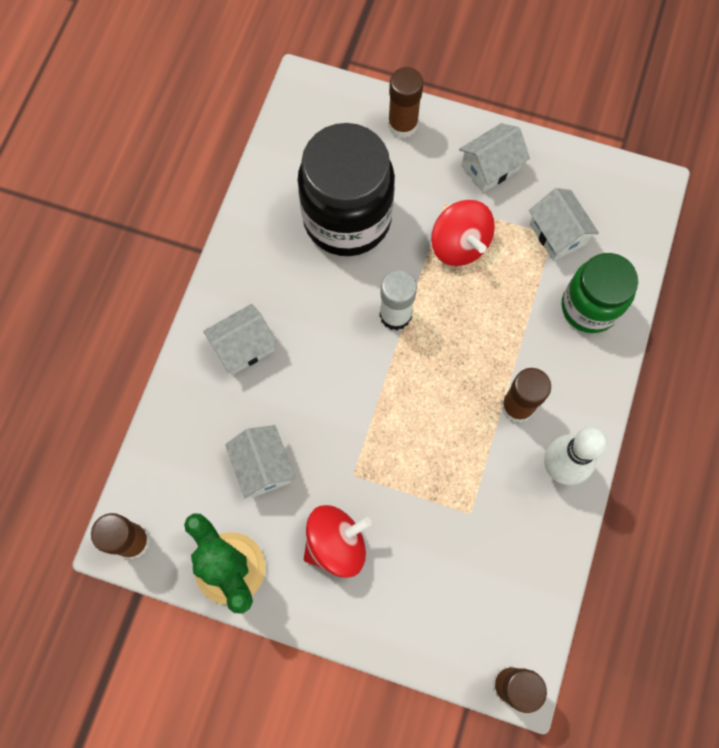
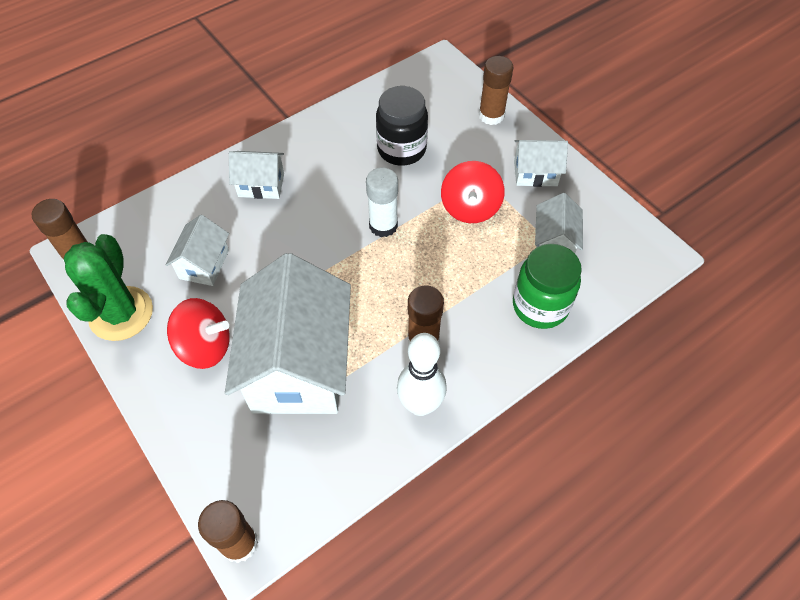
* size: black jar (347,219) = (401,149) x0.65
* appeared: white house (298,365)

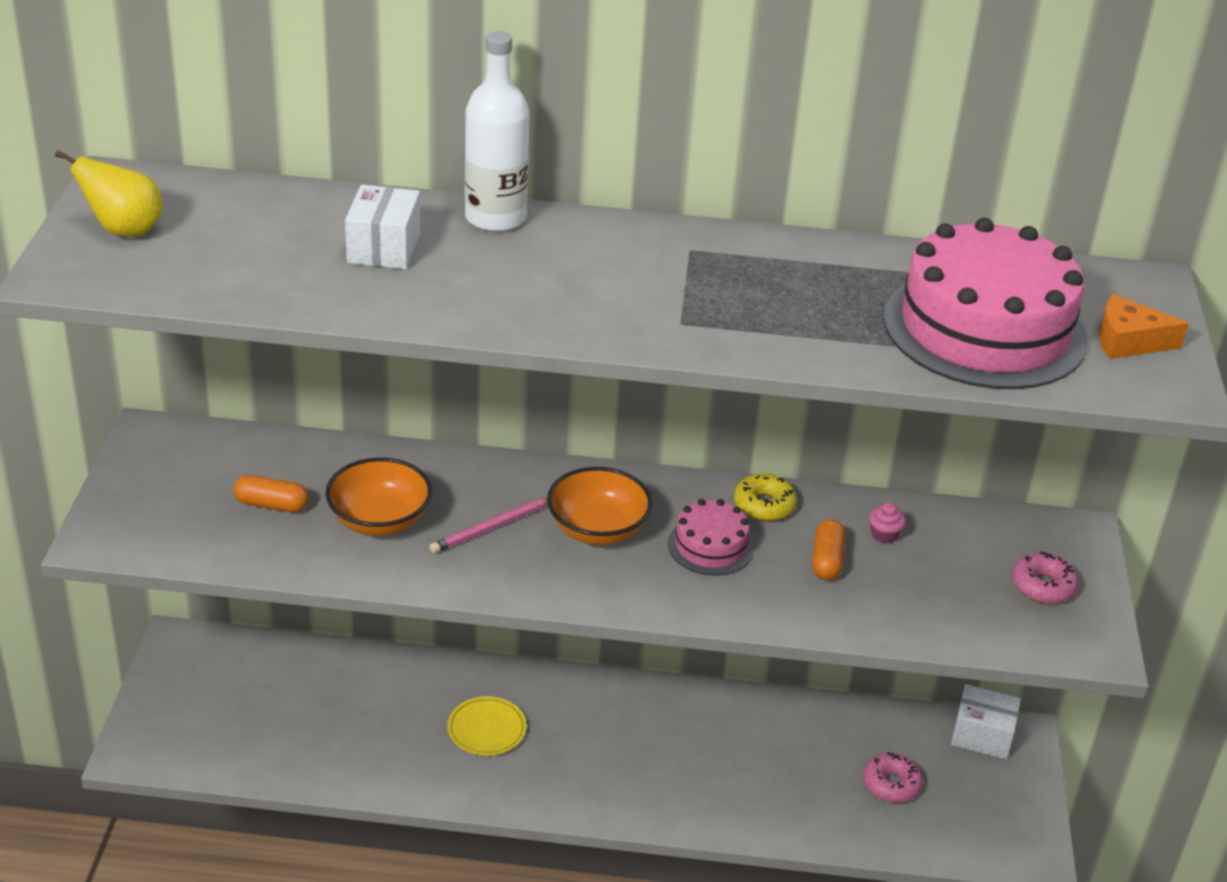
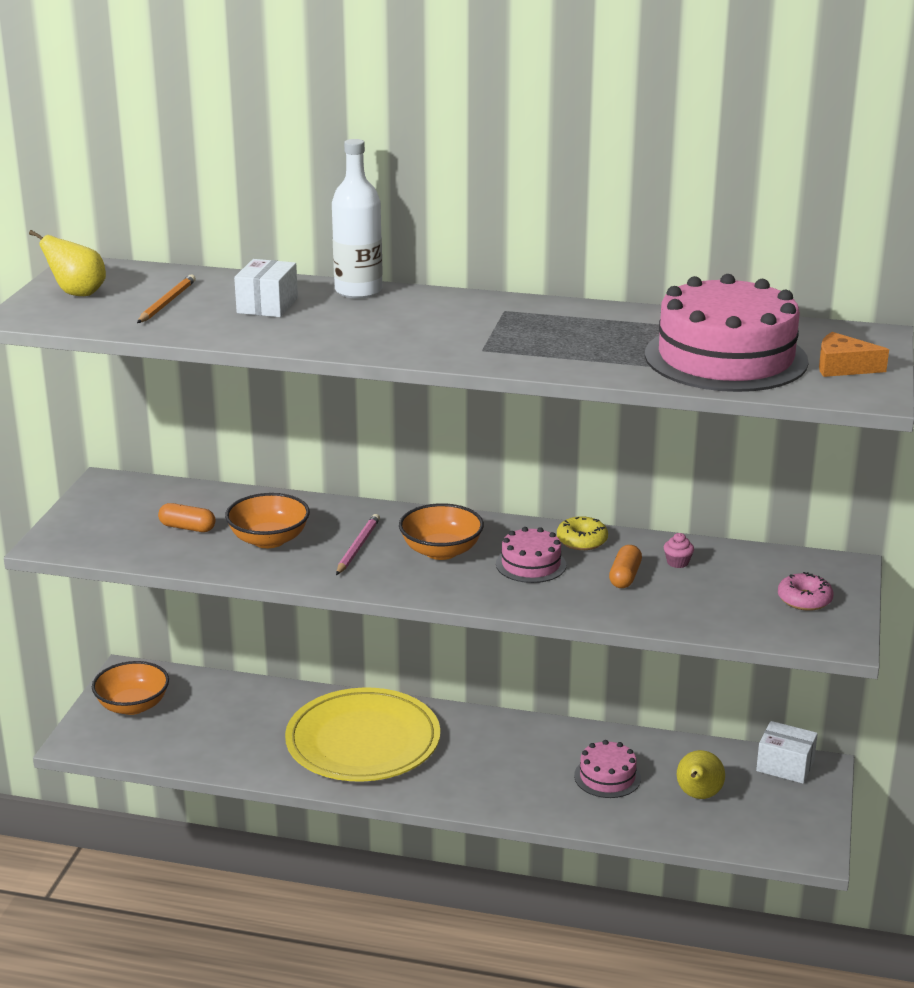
* spun: pink pencil (493,527) = (357,547) 135 degrees clockwise
* size: yellow plate (486,729) = (363,741) x2.36
* exchanged: pink donut (891,784) to yellow pear (698,796)
* appeared: orange bowl (133,706)
* appeared: orange pencil (166,302)
* appeared: pink cake (607,777)

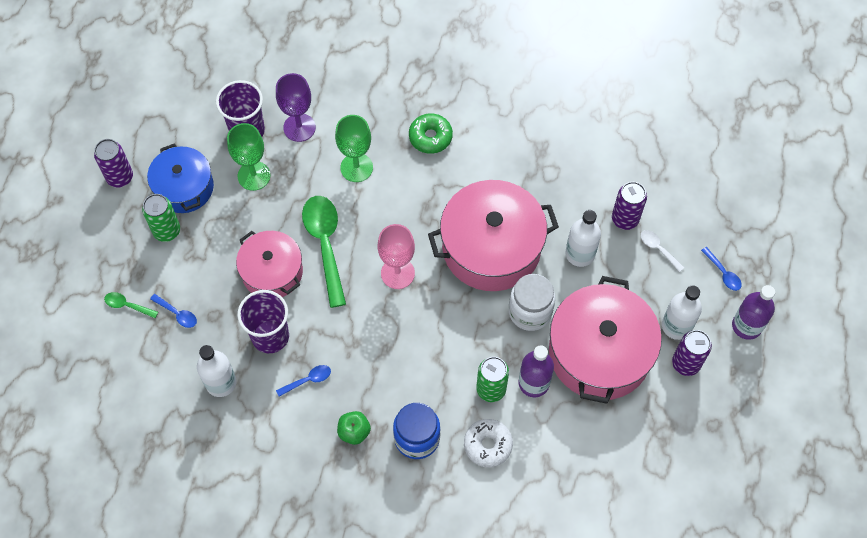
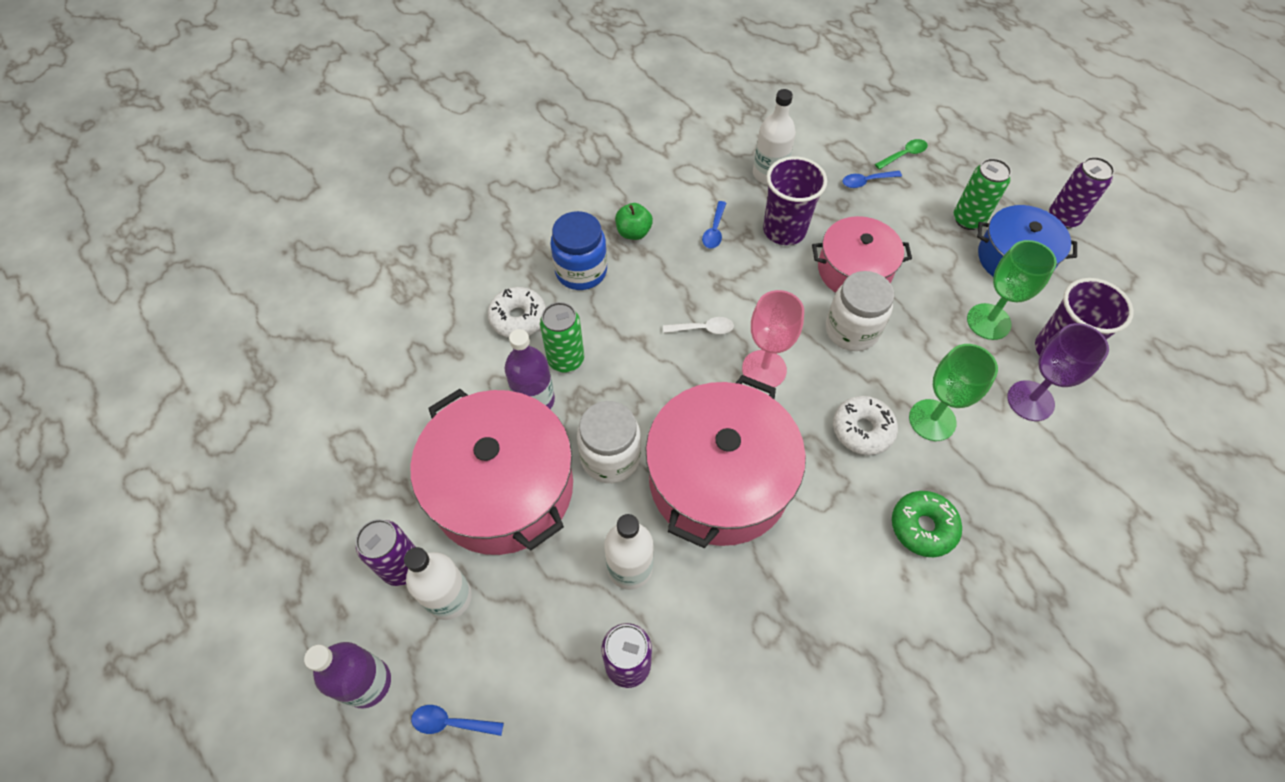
* exchanged: green spoon (325,244) to white jar (851,330)
* relocated: white spoon (658,249) to (703,329)
* appeared: white donut (862,430)

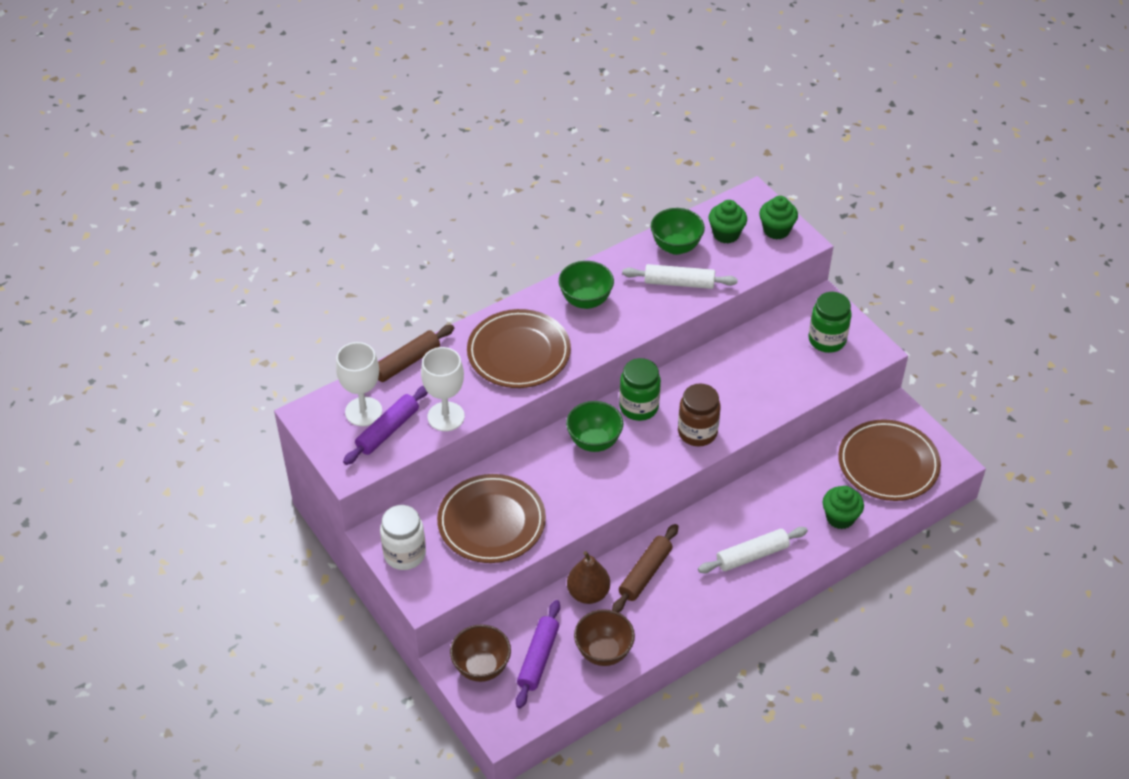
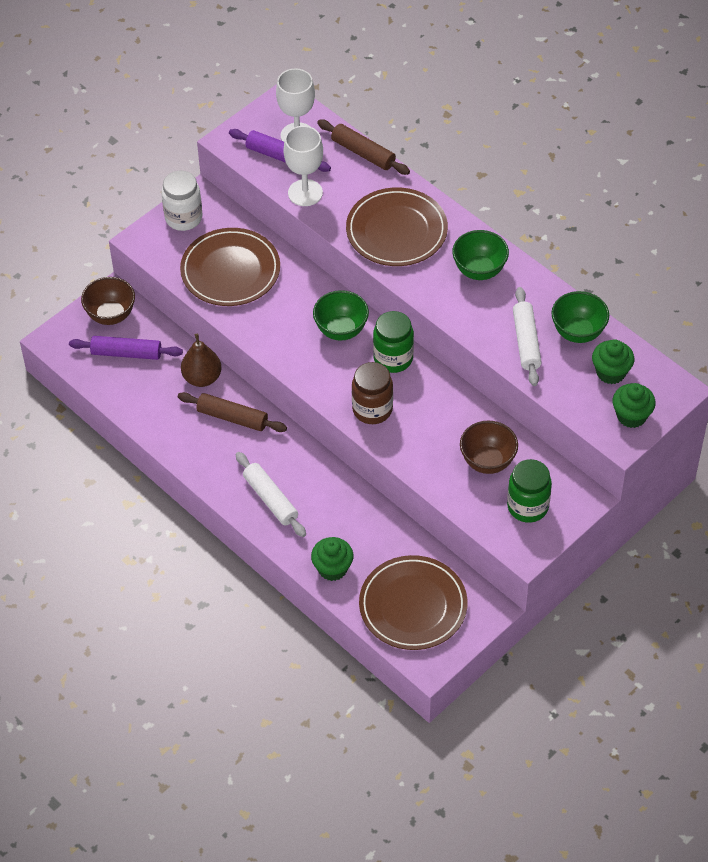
* relocated: brown bowl (603,652) to (487,461)

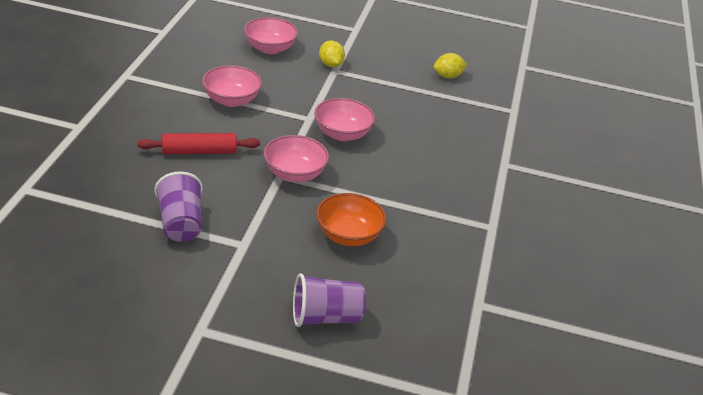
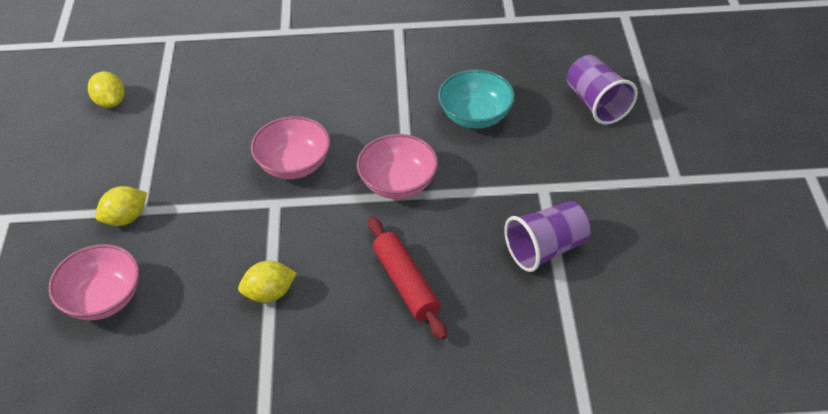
* exchanged: pink bowl (231,100) to yellow lemon (269,293)
* colour: orange bowl (348,235) to turquoise bowl (475,116)

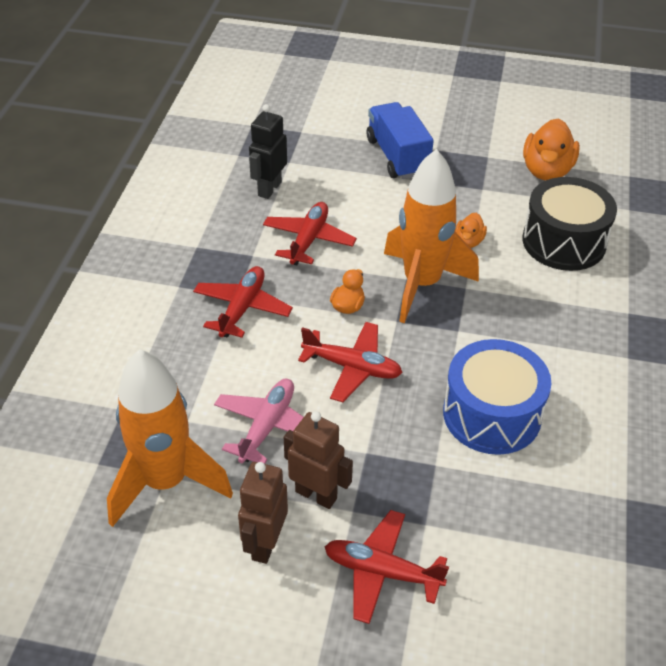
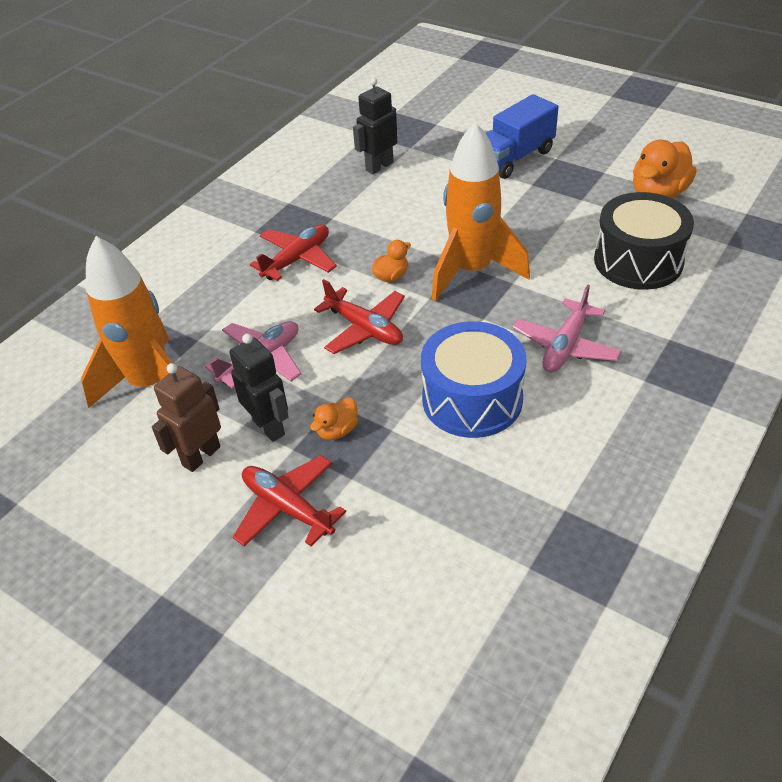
* missing: red plane (308,240)
* colour: brown robot (316,494) to black robot (269,427)
* spun: blue truck (397,156) = (514,158) 135 degrees counterclockwise
* relocated: orange duck (469,241) to (337,430)
* appeared: pink plane (565,346)

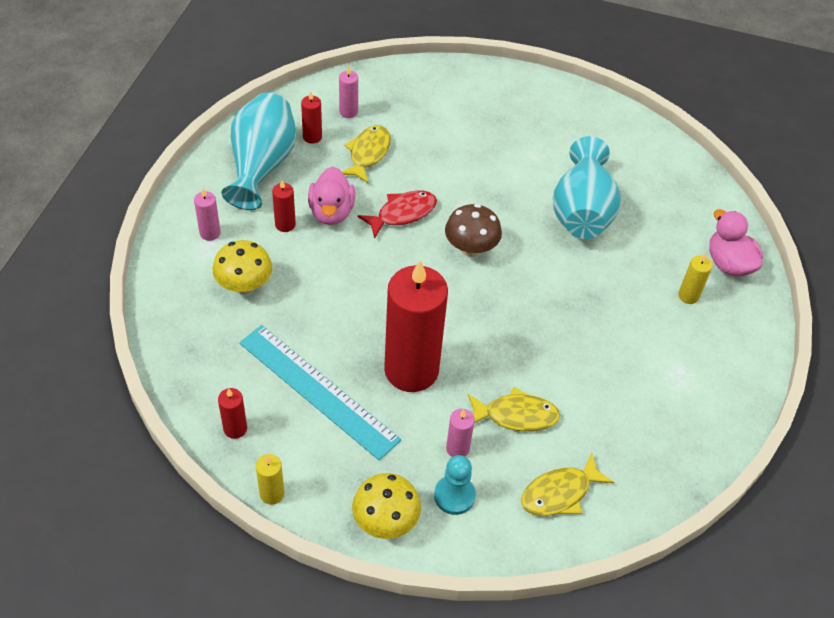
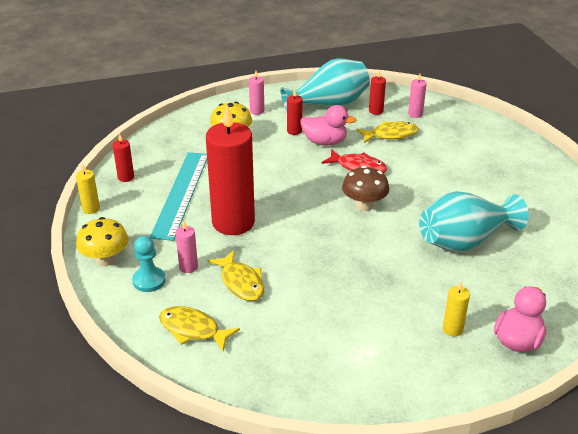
* spun: pink duck (331,212) = (325,142) 135 degrees counterclockwise

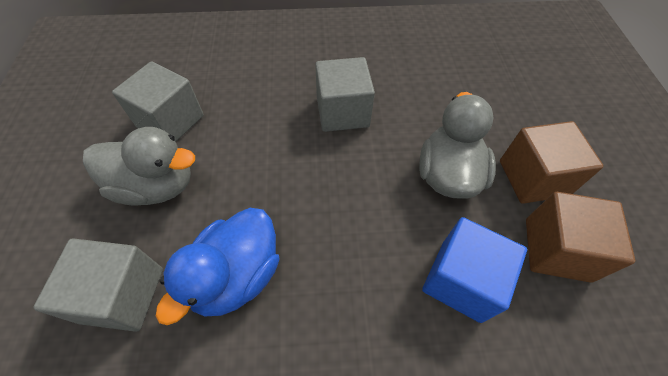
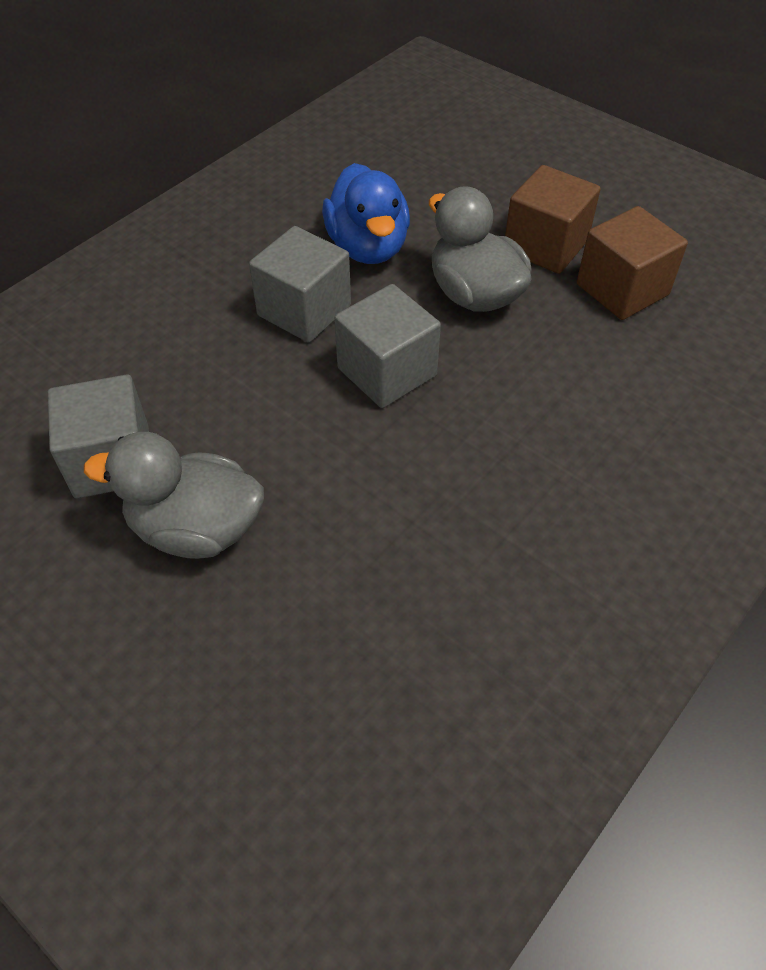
* relocated: grey cube (122,295) to (387,372)
* spun: grey duck (156,186) = (196,529) 135 degrees counterclockwise
* relocated: blue duck (236,275) to (368,247)
* missing: blue cube (461,280)

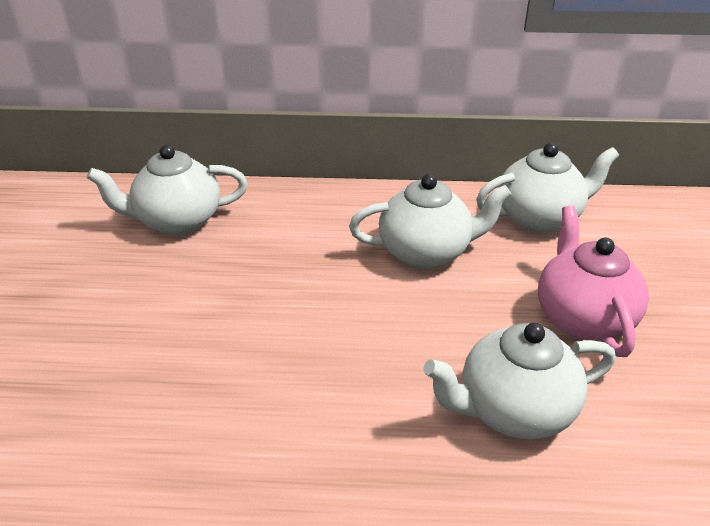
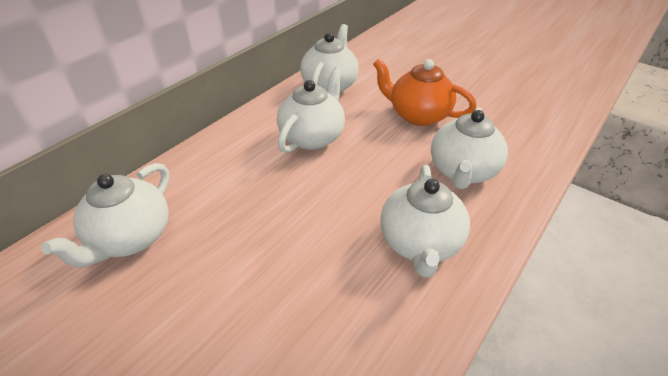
* colour: pink teapot (582,318) to orange teapot (418,115)
* appeared: white teapot (420,243)

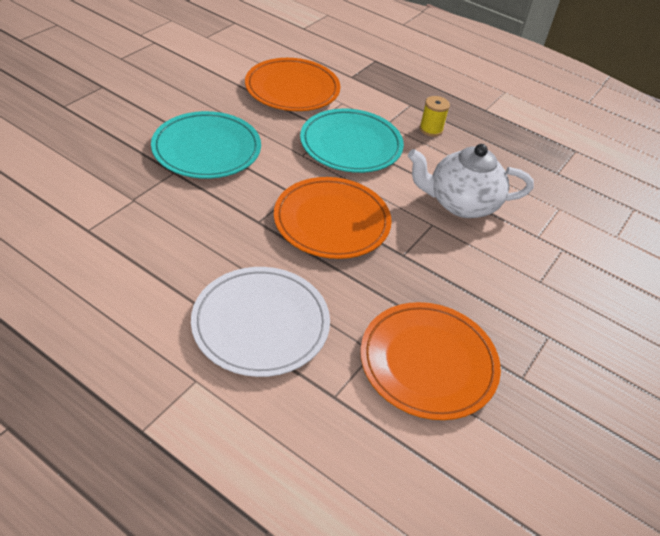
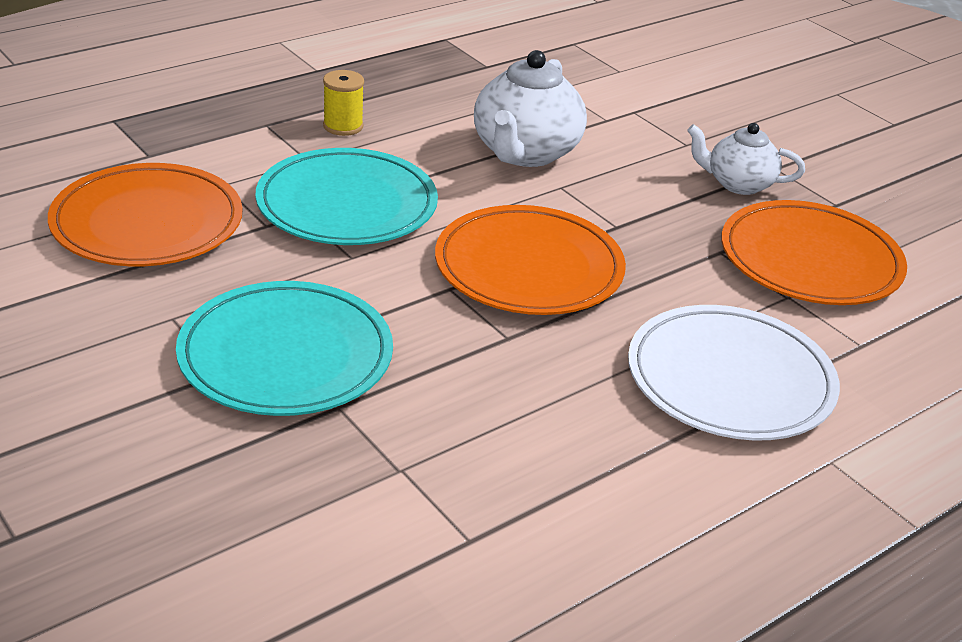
* appeared: white teapot (738,184)

